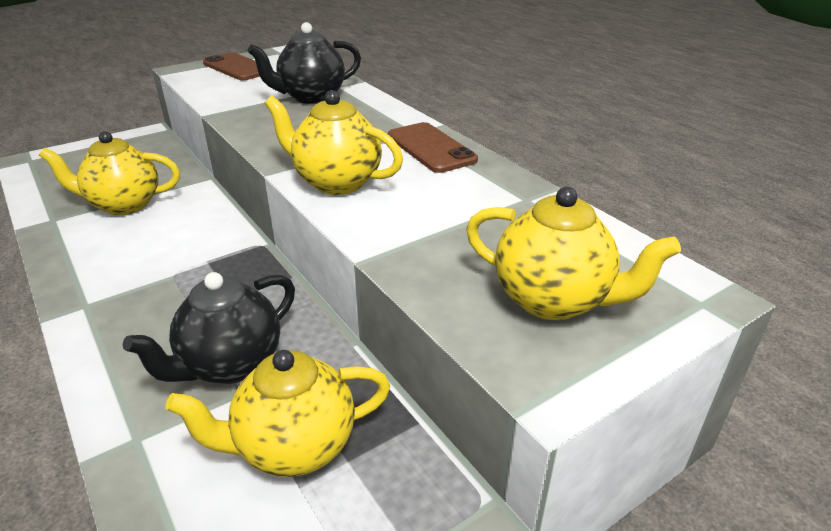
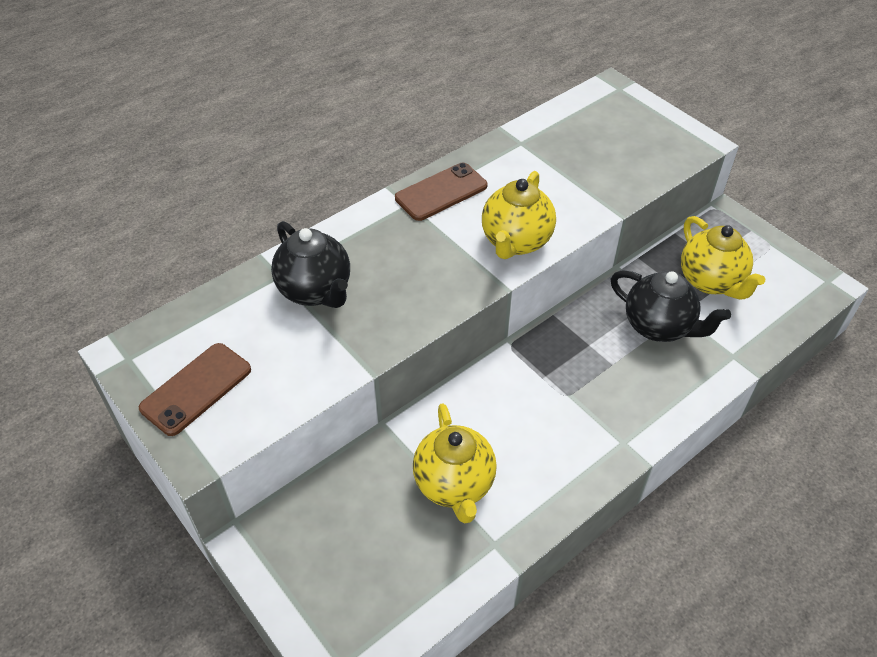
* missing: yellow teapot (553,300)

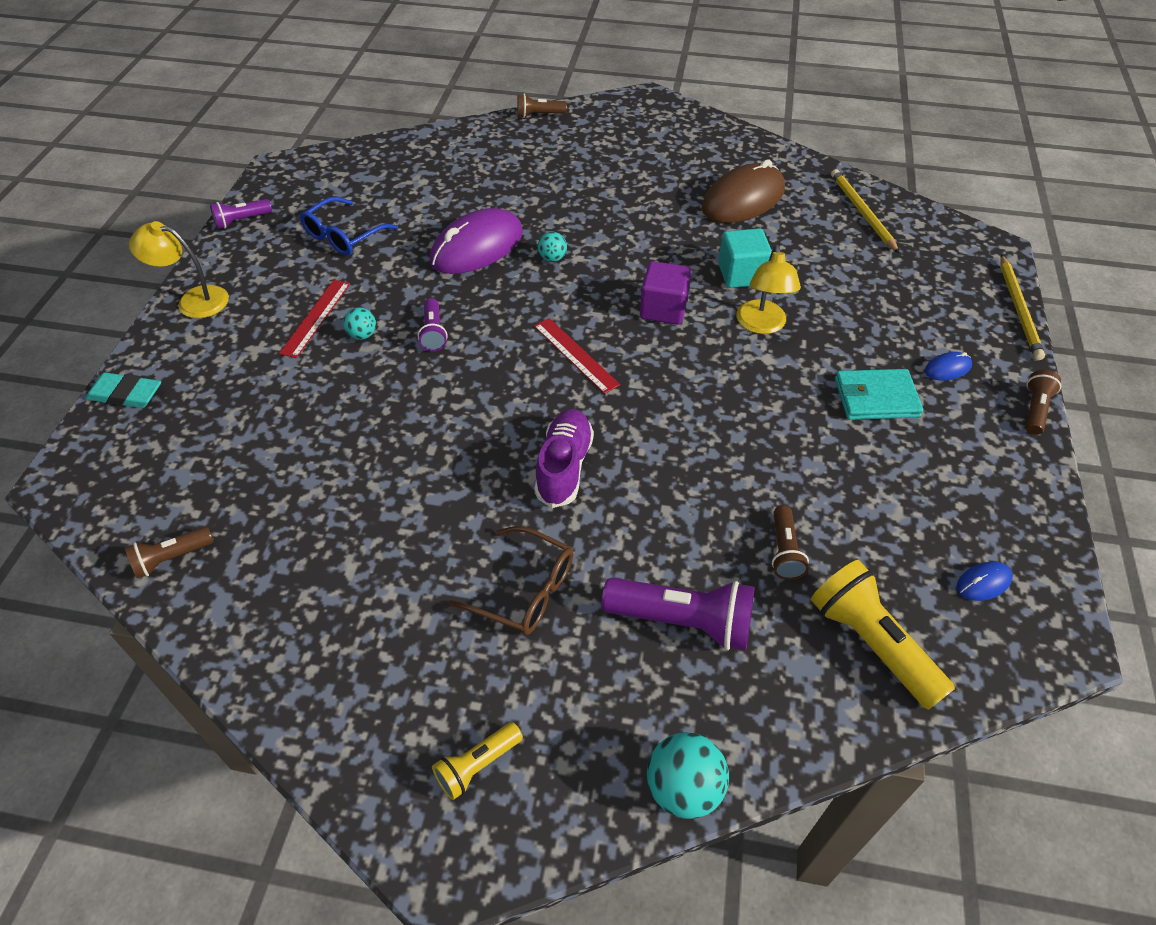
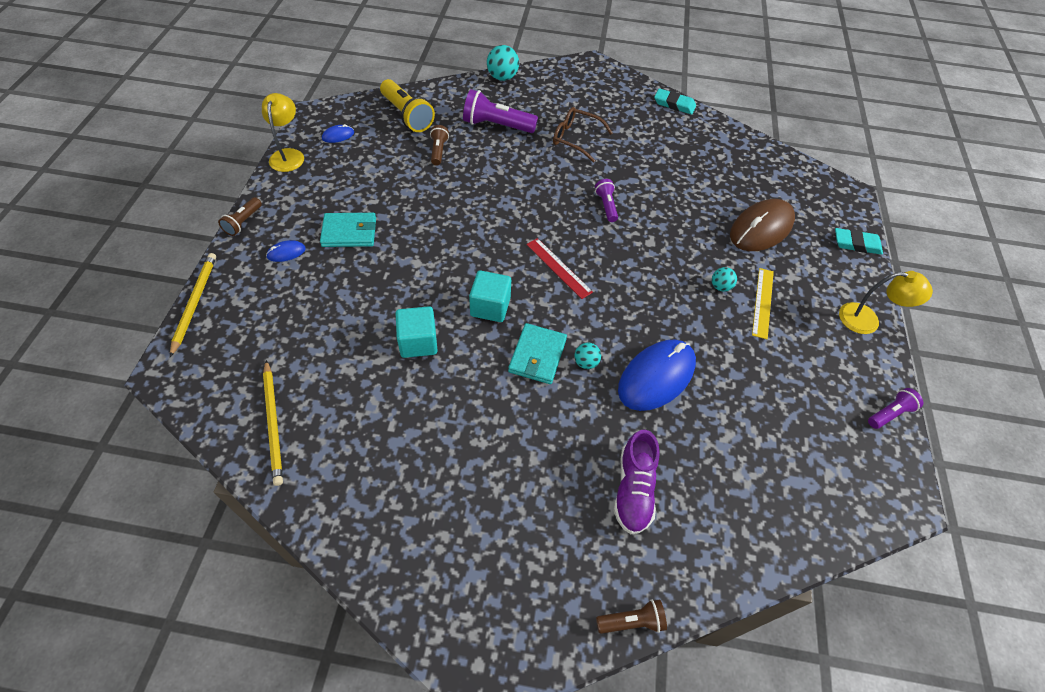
* missing: brown flashlight (172,558)
* colour: red ruler (316,318) to yellow ruler (762,302)
* missing: blue glasses (344,236)
* relocated: purple flashlight (433,333) to (606,206)
* colour: purple mouse (477,247) to blue mouse (656,377)
* missing: yellow flashlight (477,765)
* relocated: purple shoe (564,467) to (633,490)
* colour: purple cube (663,309) to turquoise cube (490,307)
* relocated: brown mouse (743,199) to (761,228)
* relocated: yellow lamp (762,325) to (288,155)
* appeared: turquoise wallet (537,355)
* appeared: turquoise eraser (674,104)

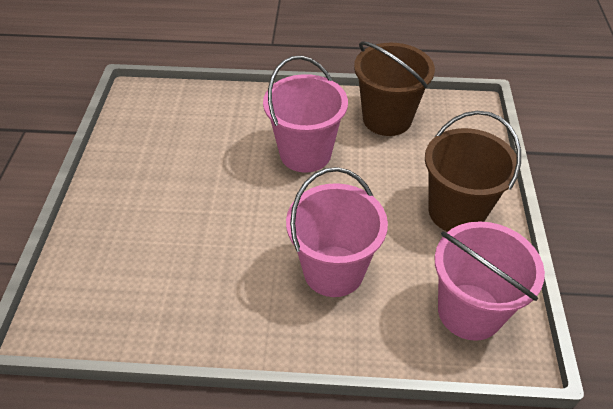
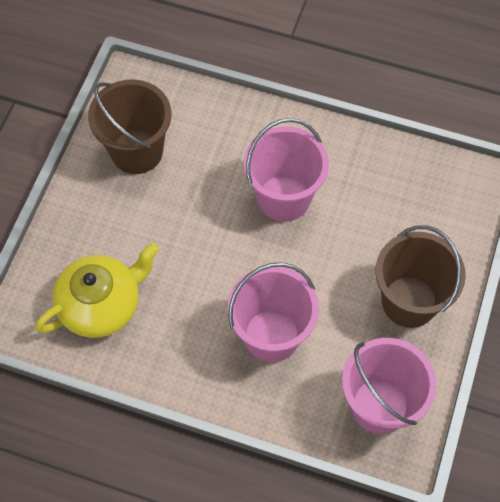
* relocated: brown bucket (387,119) to (137,151)
* appeared: yellow teapot (101,304)

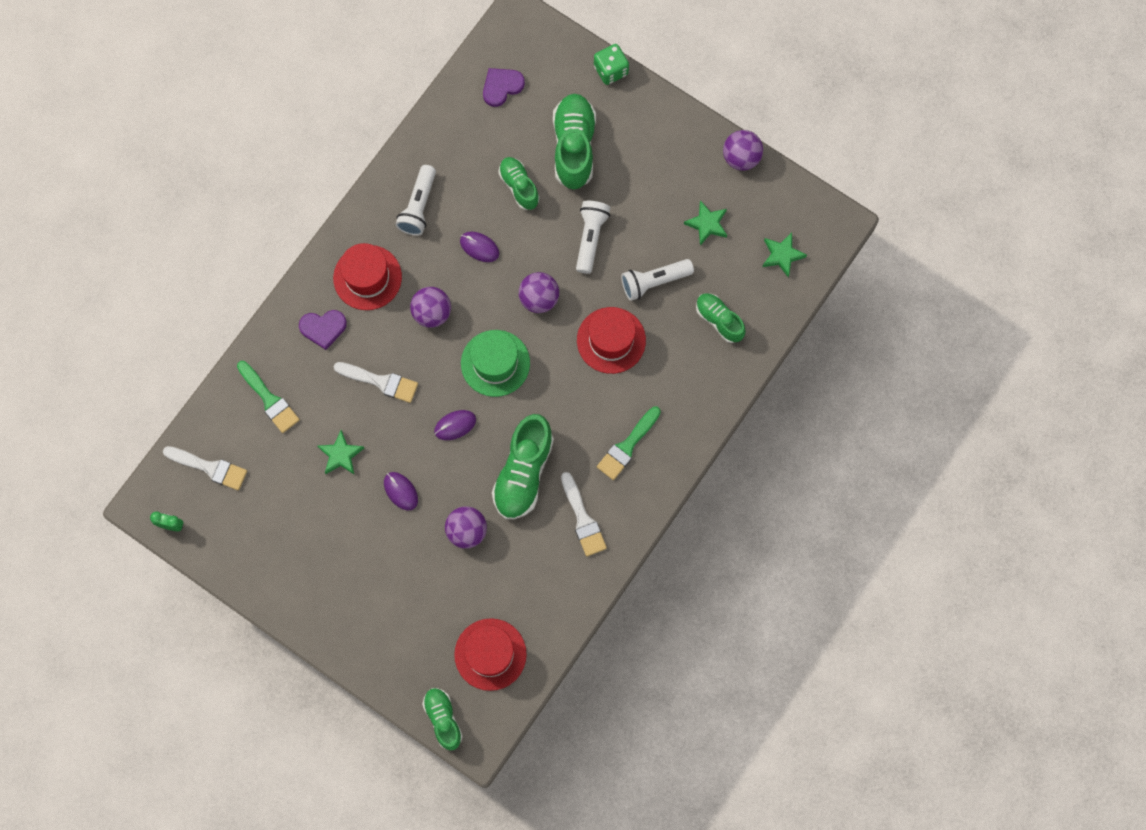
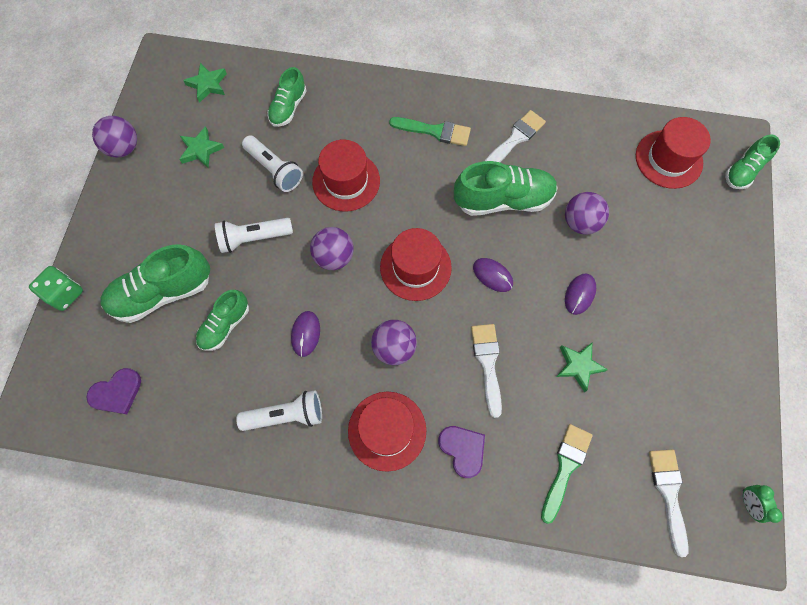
* colour: green hat (495,363) to red hat (415,267)
* spun: purple heart (501,86) = (117,392) 60 degrees counterclockwise

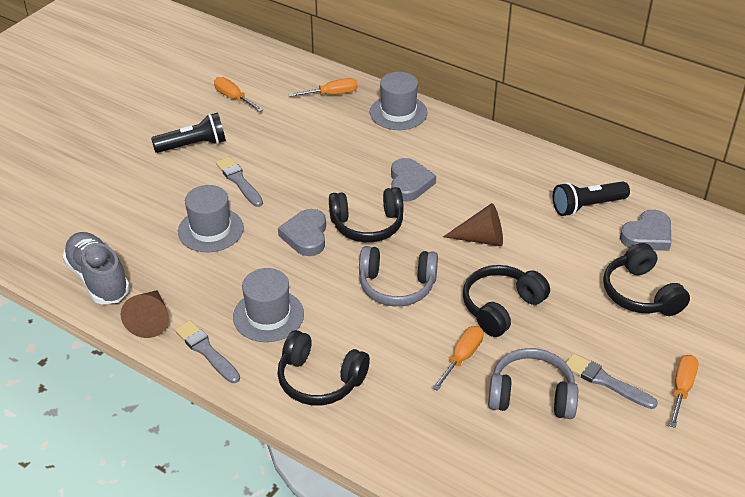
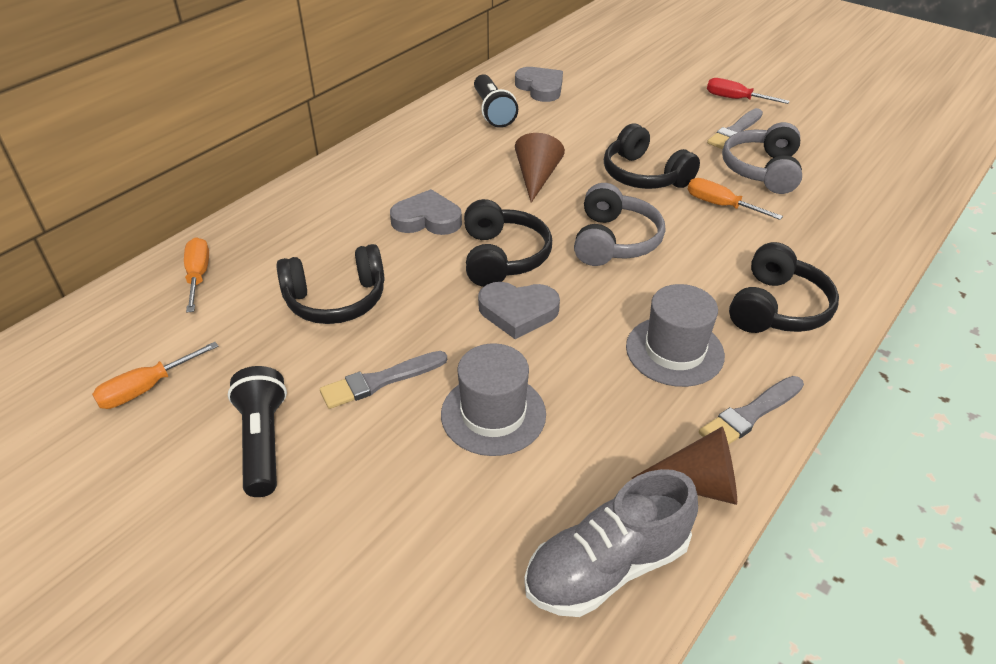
* missing: grey hat (398,112)
* relocated: black headphones (640,293) to (336,300)
* colour: orange screwdriver (681,389) to red screwdriver (735,99)

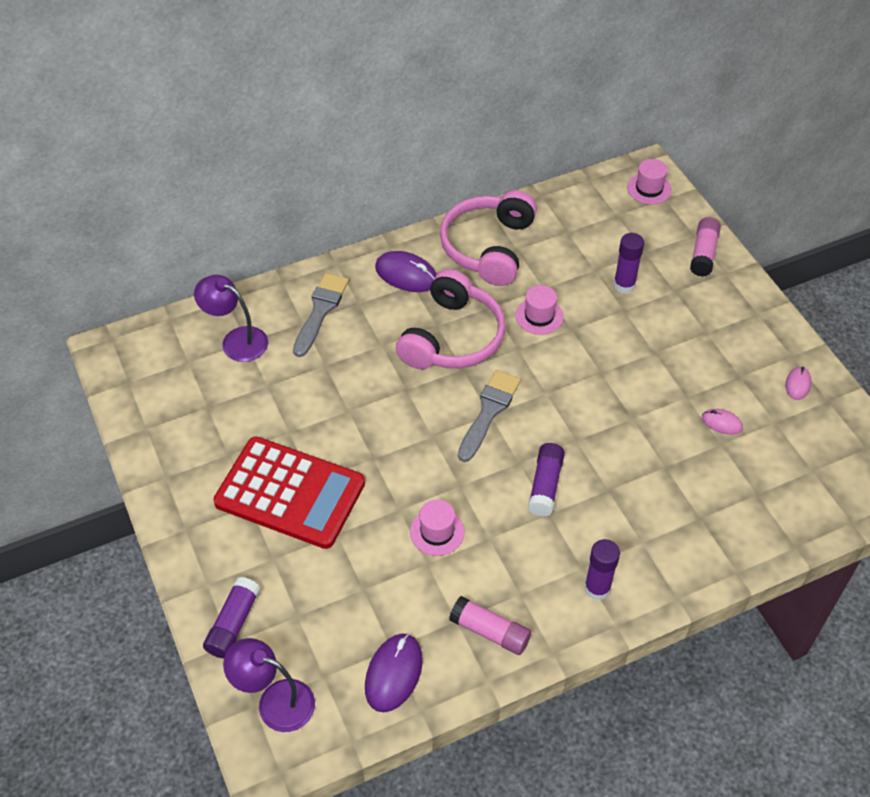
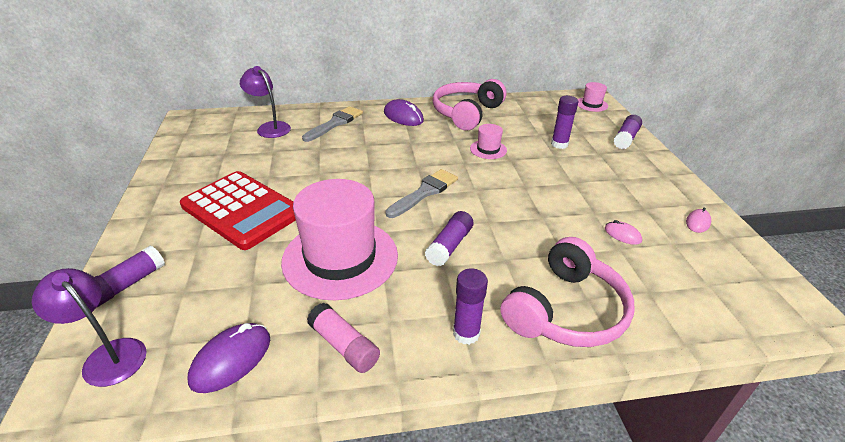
* relocated: pink headphones (453,337) to (566,311)
* size: pink hat (437,532) = (340,258) x2.32
* colour: pink glue stick (703,253) to purple glue stick (626,138)

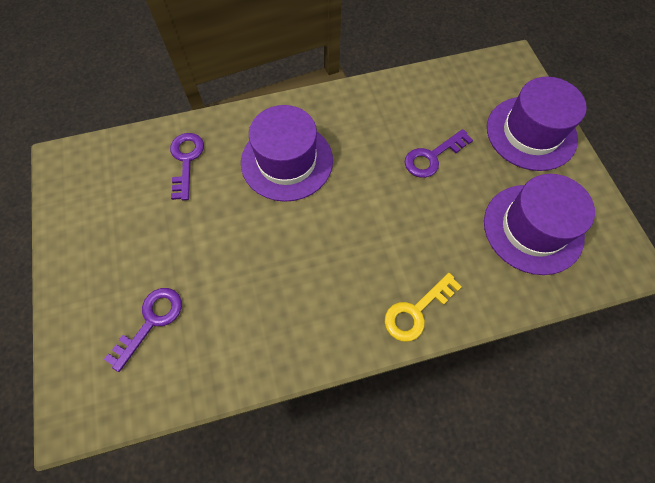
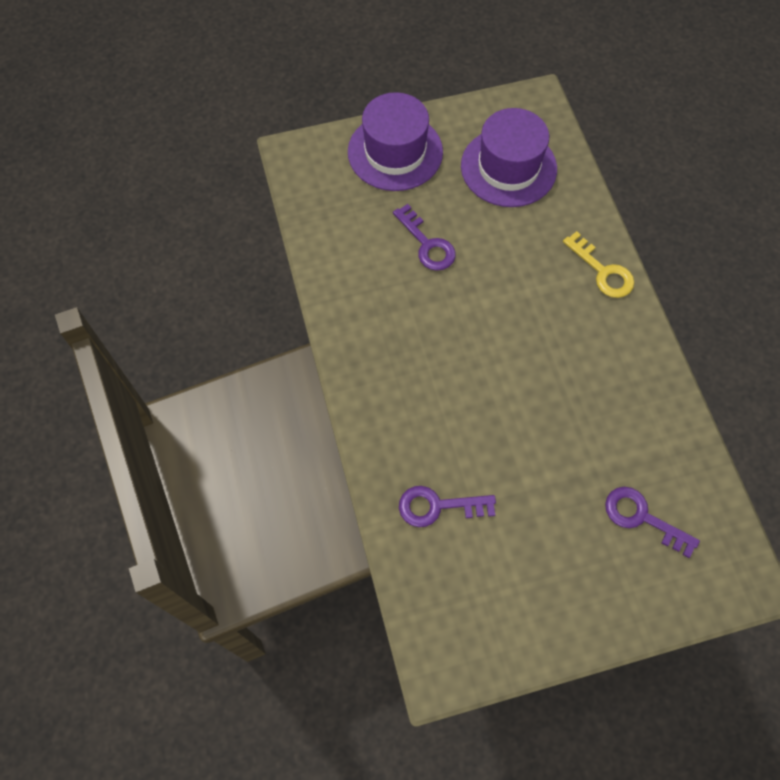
* missing: purple hat (287,161)

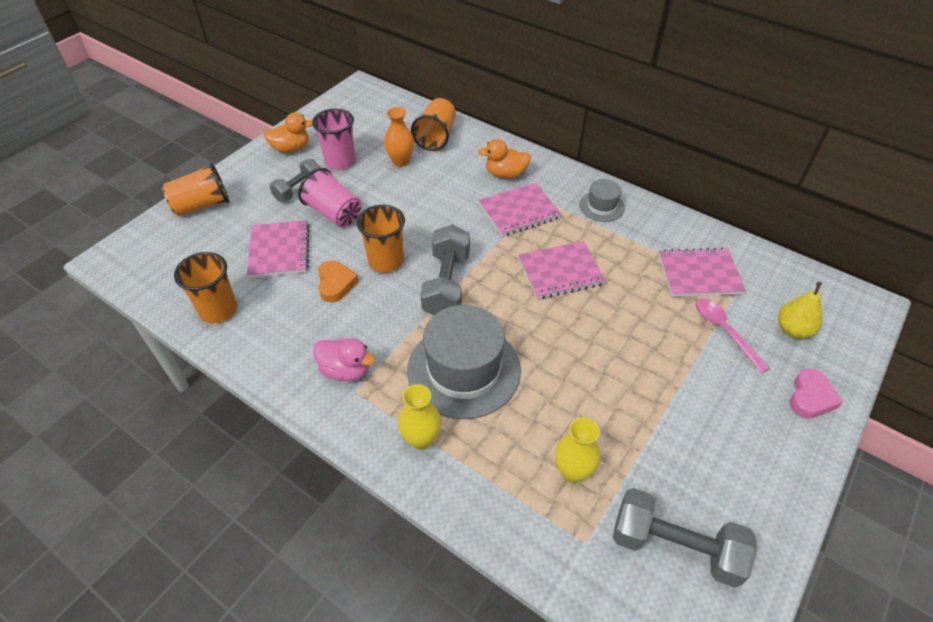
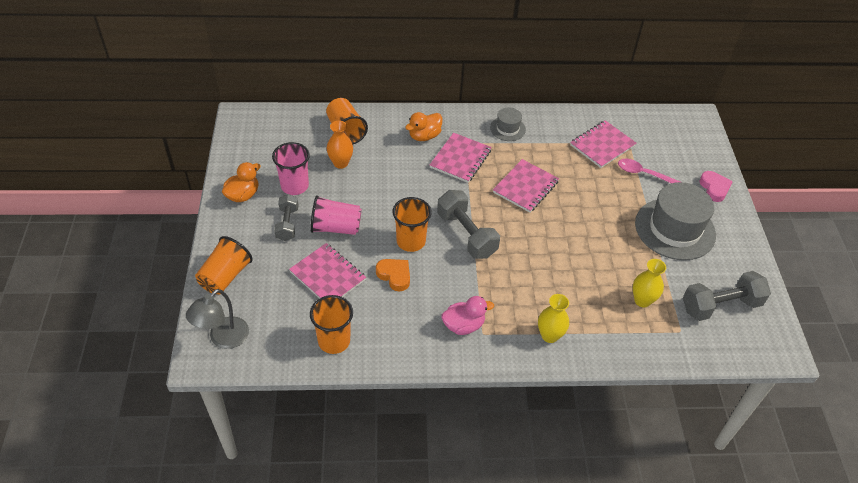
* relocated: grey hat (463,370) to (675,229)
* missing: yellow pear (792,330)
* appeared: grey lamp (223,339)

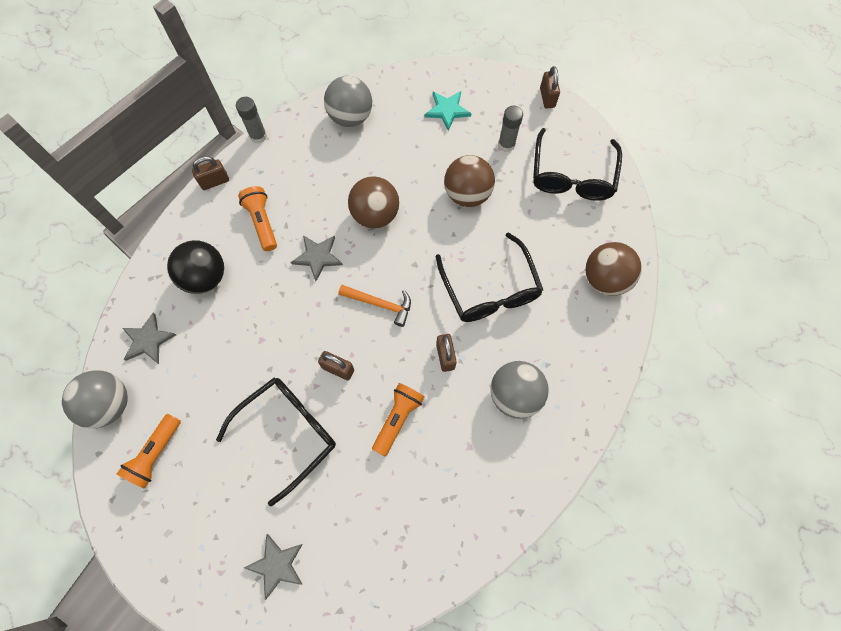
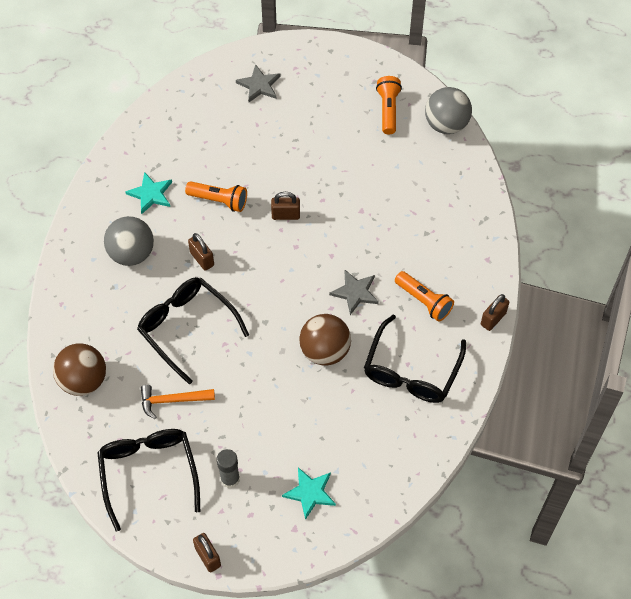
* missing: grey star (148,340)
* missing: black ball (205,277)
* relocated: black glasses (287,433) to (411,370)
* missing: grey glue stick (258,136)
* missing: grey ball (350,117)
* relocated: orange hammer (380,304) to (173,400)
* spun: orange flashlight (398,419) = (219,201) 75 degrees counterclockwise
* missing: brown ball (467,194)
* appeared: turquoise star (150,194)

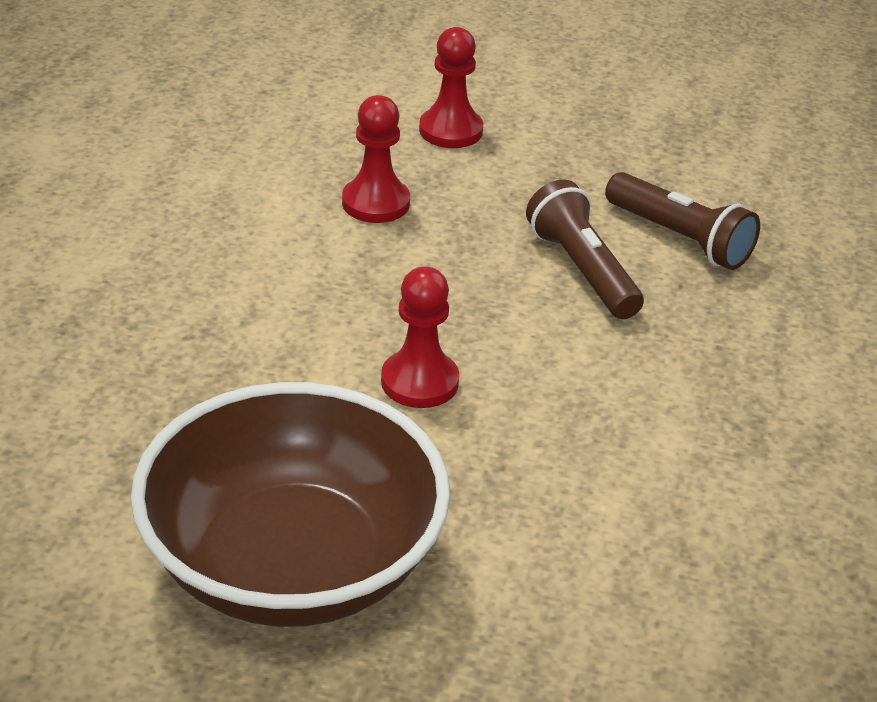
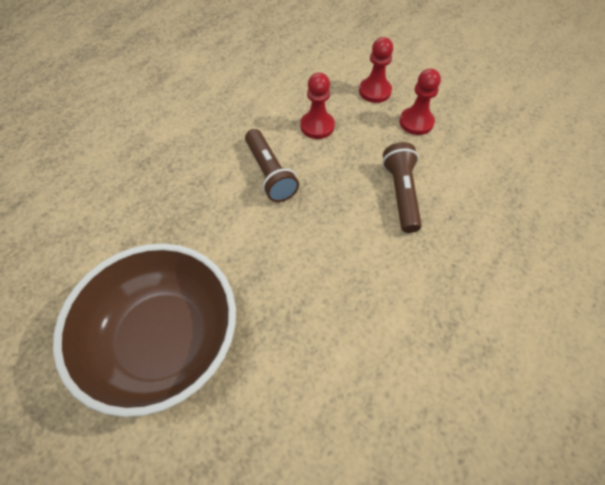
* relocated: red pawn (419,382) to (416,122)
* relocated: brown flashlight (680,239) to (270,174)

